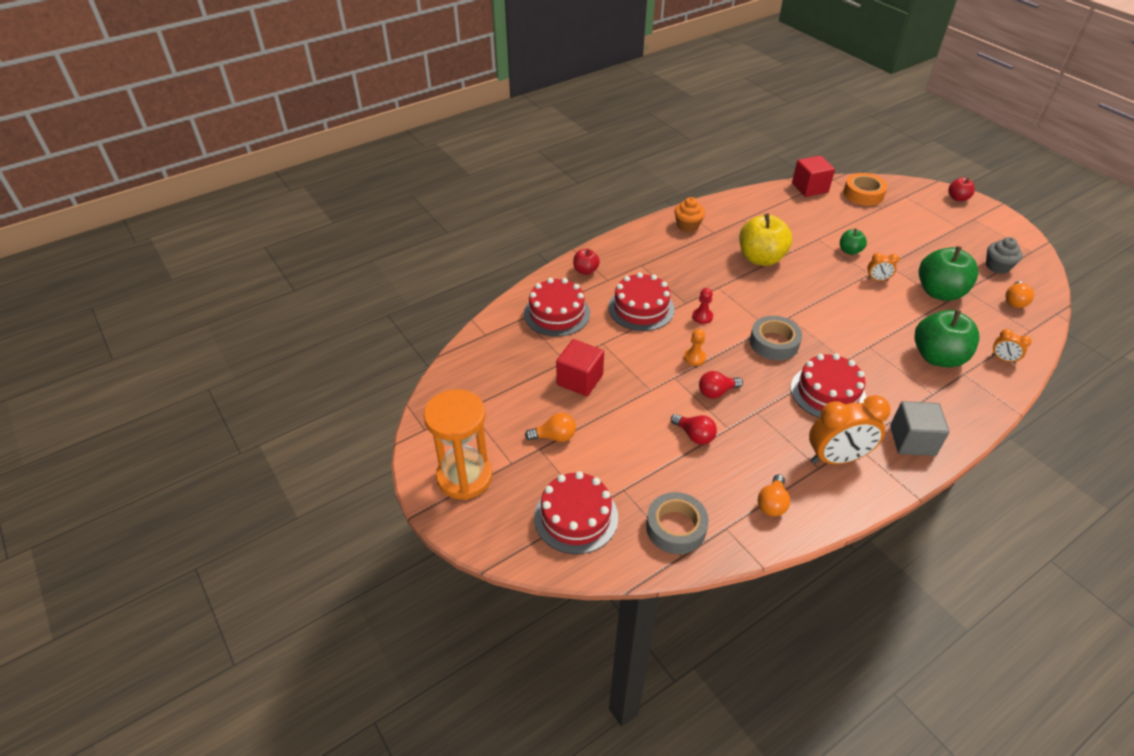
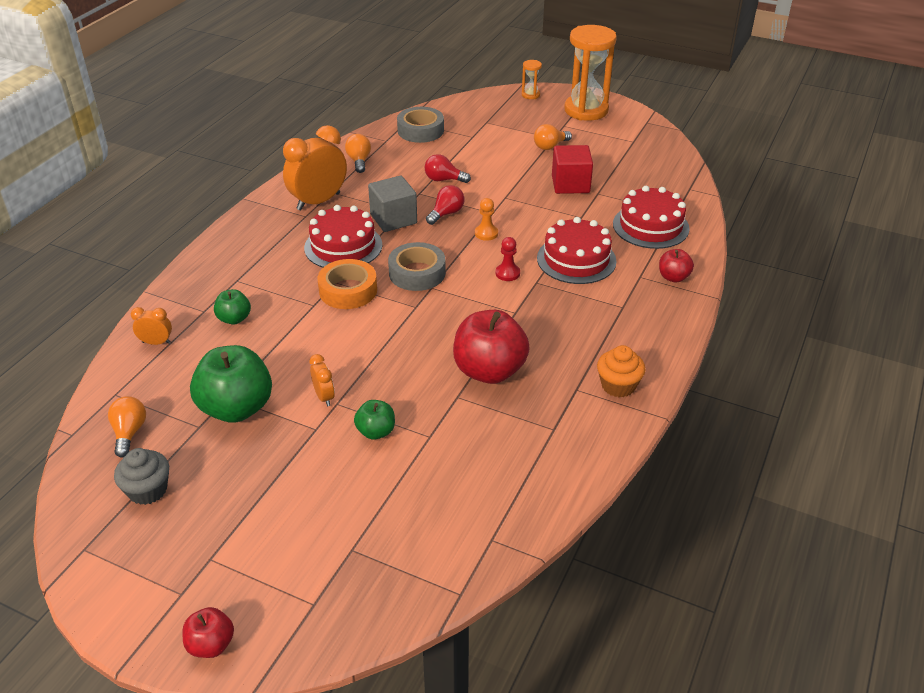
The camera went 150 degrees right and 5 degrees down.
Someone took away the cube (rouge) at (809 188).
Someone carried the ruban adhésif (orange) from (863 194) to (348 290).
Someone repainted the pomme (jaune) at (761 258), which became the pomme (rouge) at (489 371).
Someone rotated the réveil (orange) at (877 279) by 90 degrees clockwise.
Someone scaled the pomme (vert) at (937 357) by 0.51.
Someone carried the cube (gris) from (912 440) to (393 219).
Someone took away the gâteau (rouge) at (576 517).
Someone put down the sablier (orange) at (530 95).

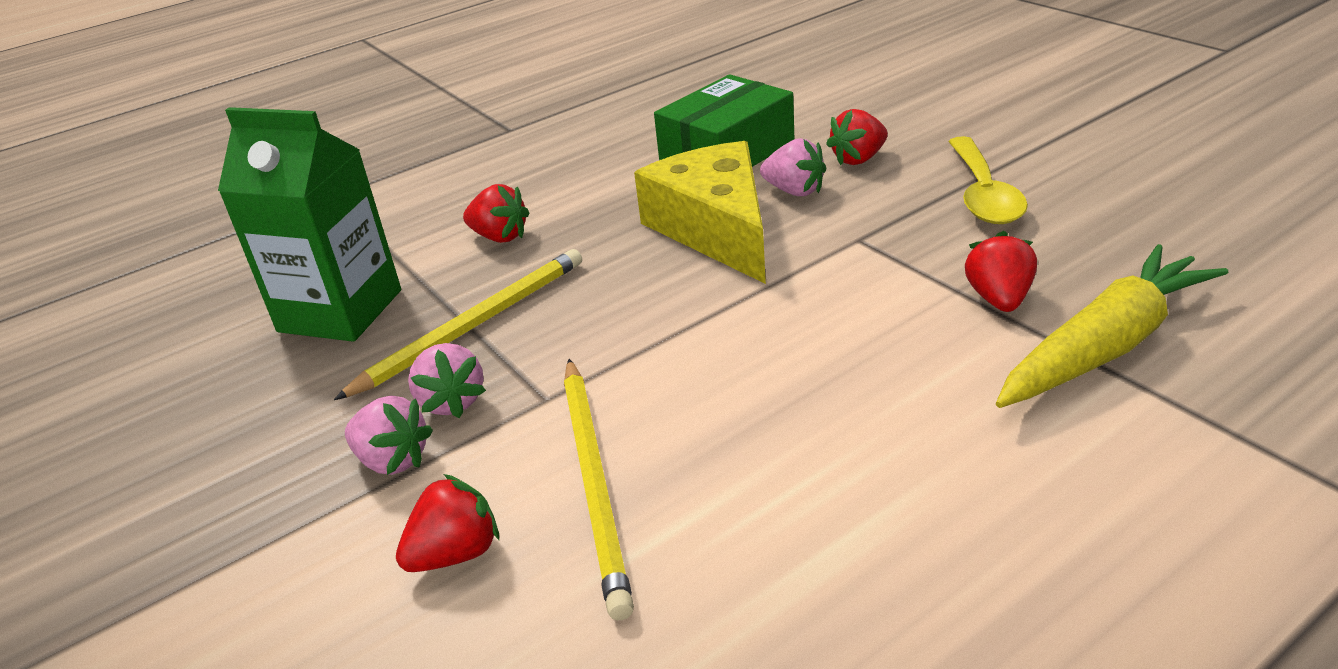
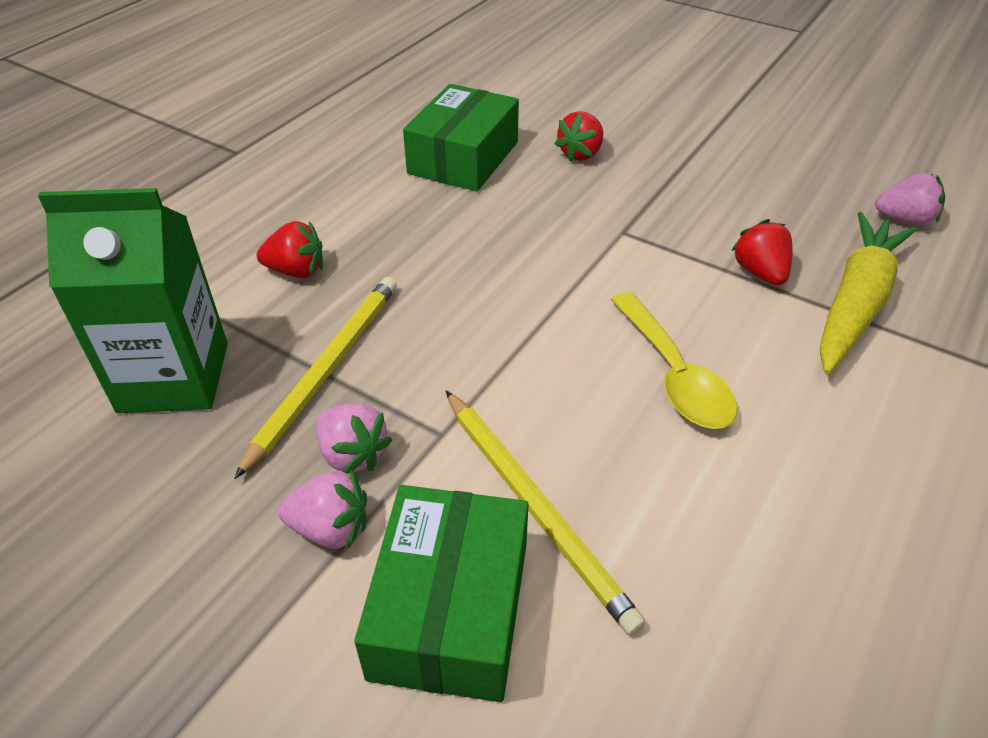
The camera went 25 degrees left and 10 degrees up.
Someone carried the cuillère (jaune) from (983 194) to (674 375).
Someone carried the fraise (rose) from (794 191) to (905 220).
Someone took away the fromage (jaune) at (715 229).
Someone swapped the fraise (rouge) at (456 553) for the boîte (vert) at (450 609).

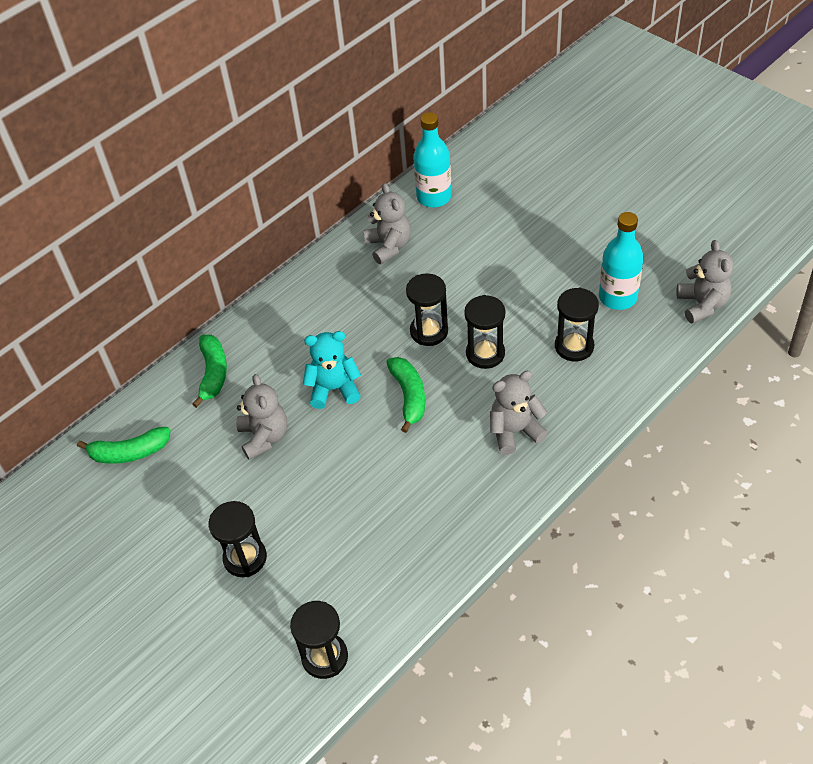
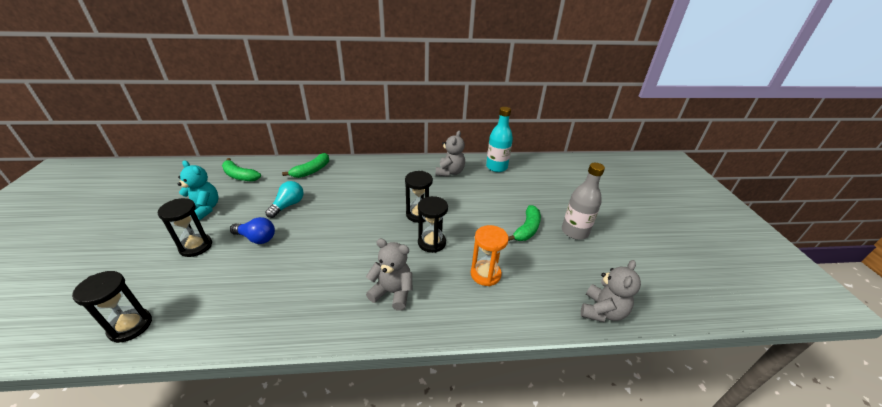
The camera went 35 degrees right and 15 degrees down.
Someone took away the bouteille (turquoise) at (617 297).
Someone repainted the sablier (noir) at (574 346), which became the sablier (orange) at (485 274).
Someone carried the ours en peluche (turquoise) from (334 389) to (204 209).
Someone carried the banane (vert) from (409 396) to (527 229).
Someone swapped the ours en peluche (gris) at (264 437) for the ampoule (turquoise) at (288 205).
Someone put down the bouteille (gris) at (574 232).
Someone put down the ampoule (bleu) at (256 238).

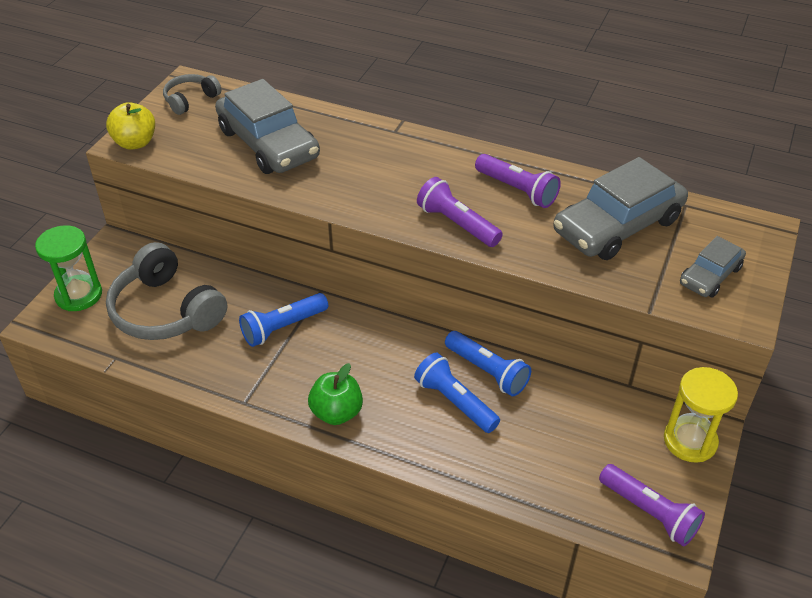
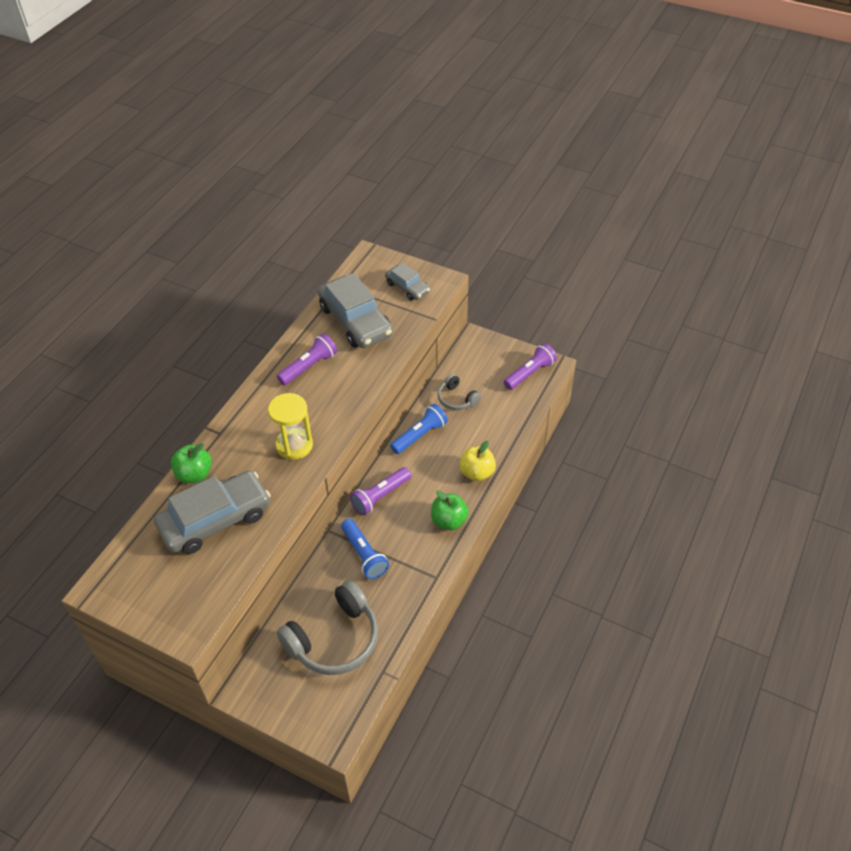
The camera went 85 degrees left and 5 degrees up.
Someone carried the casque audio (gris) from (190 100) to (457 399).
Someone carried the pomme (jaune) from (135 143) to (477 473).
Someone carried the lampe de poche (violet) from (457 224) to (380 496).
Someone took away the sablier (vert) at (79 295).
Someone took away the lampe de poche (bleu) at (455 402).
Someone carried the sablier (jaune) from (690 441) to (294 445).
Someone put down the pomme (vert) at (194 474).

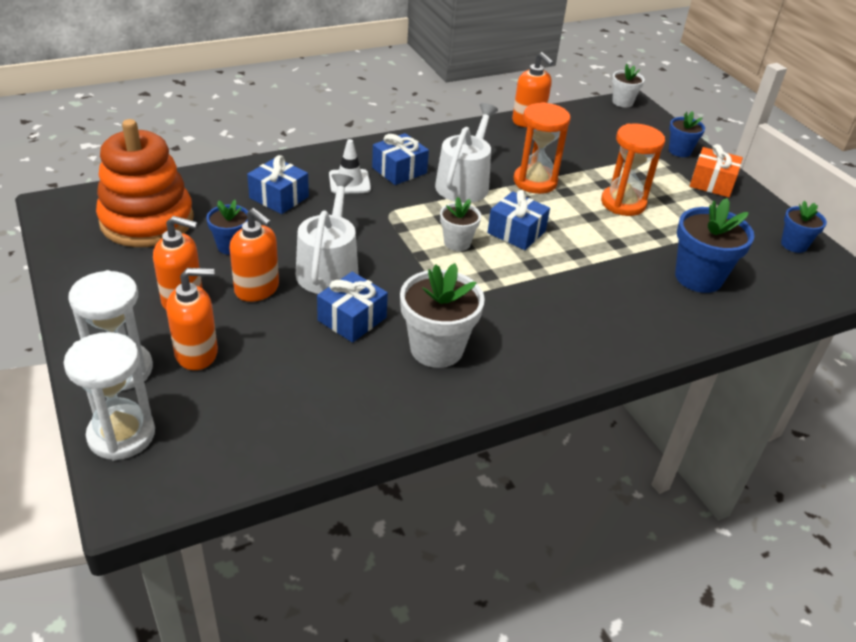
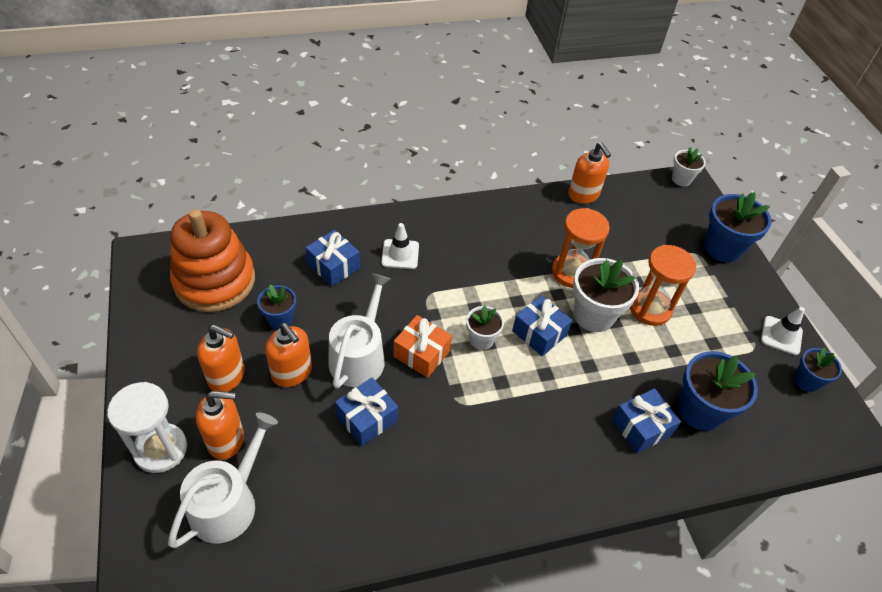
The camera went 10 degrees right and 10 degrees up.
Someone carried the arrosoir (blanc) from (464 183) to (229 502).
Someone scaled the pot de fleurs (bleu) at (679 151) by 1.72.
Someone carried the cadeau (bleu) from (399 170) to (641 427).
Someone carried the cadeau (orange) from (712 183) to (421 353).
Someone carried the pot de fleurs (blanc) from (436 348) to (593 315).
Someone took away the sablier (blanc) at (121 435).
Someone put down the cône de chantier (blanc) at (781 335).

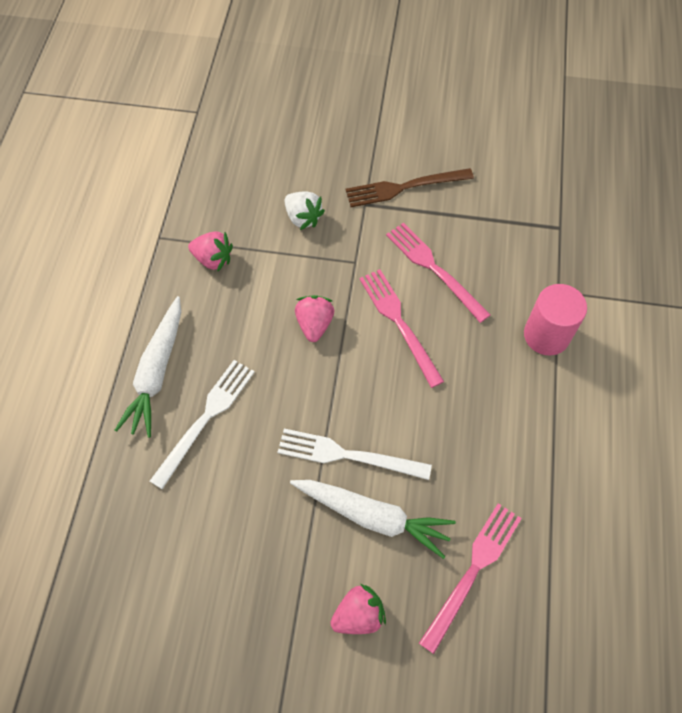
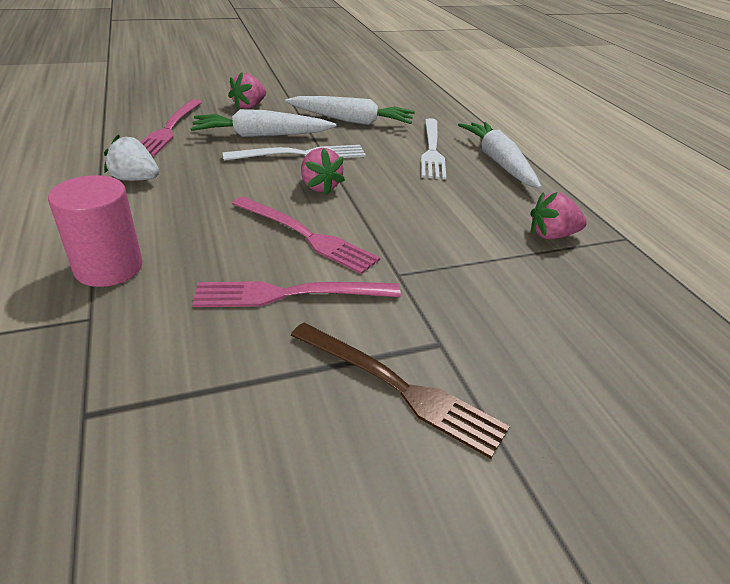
The camera went 150 degrees right and 25 degrees down.
Someone rotated the fourchette (marron) at (404 187) by 75 degrees clockwise.
Someone carried the fraise (blanc) from (303 218) to (135 179).
Someone rotated the fourchette (rose) at (434 269) by 150 degrees clockwise.
Someone carried the fraise (rose) from (314 324) to (320 186).
Someone put down the carotte (blanc) at (351 121).

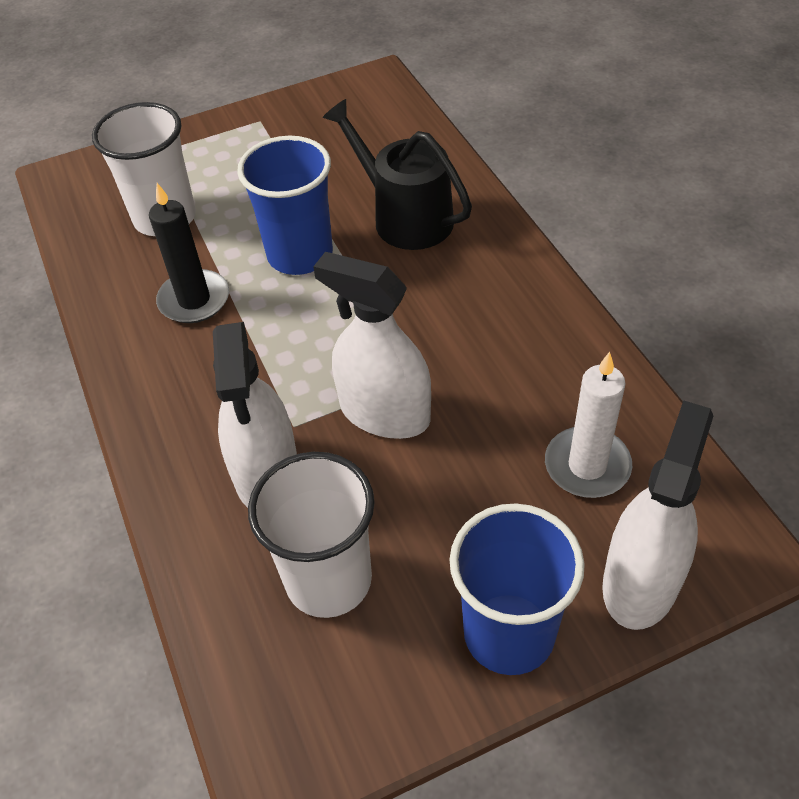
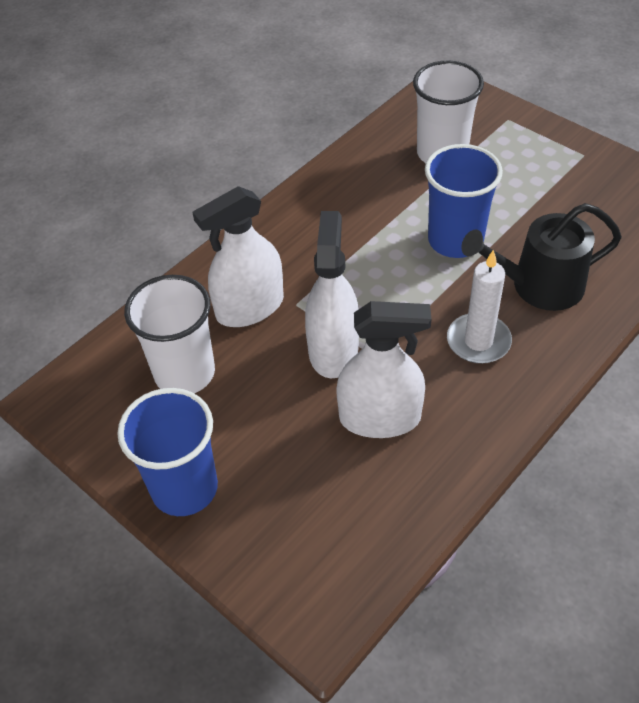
The camera went 65 degrees right and 0 degrees up.
Someone rotated the arrosoir (noir) at (405 217) by 120 degrees counterclockwise.
Someone took away the bougie (noir) at (194 300).
Someone carried the bougie (blanc) from (587 465) to (478 341).
Someone carried the vaporisateur (blanc) from (640 582) to (380 418).

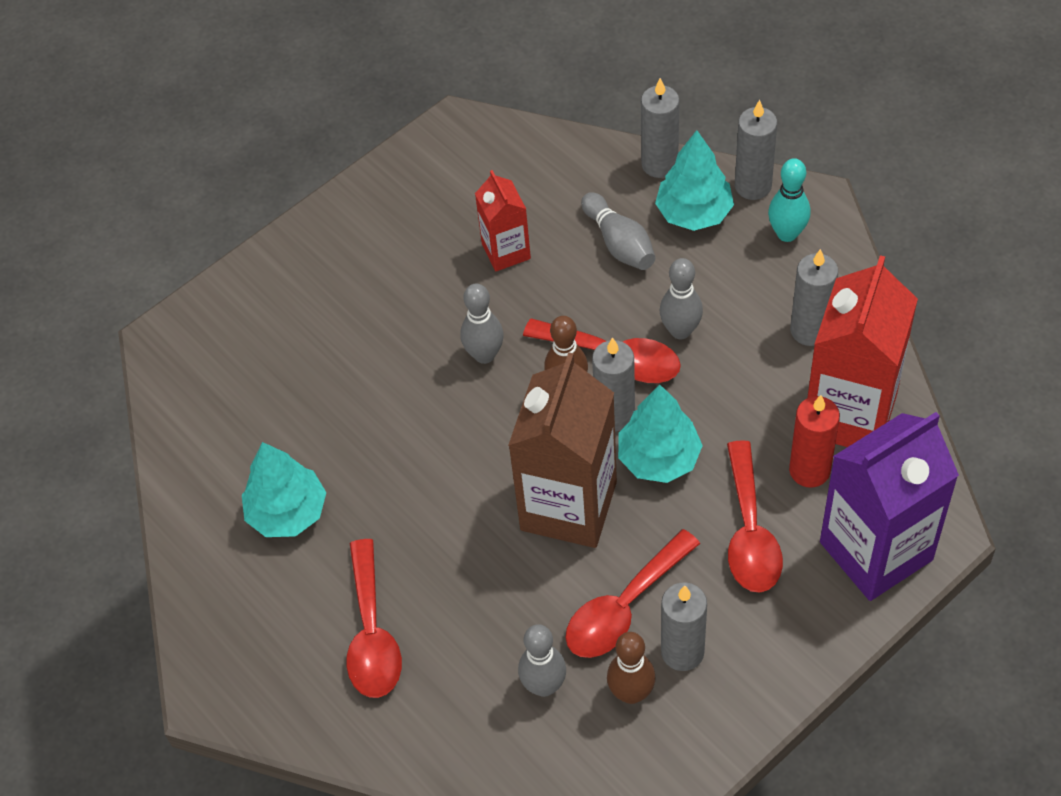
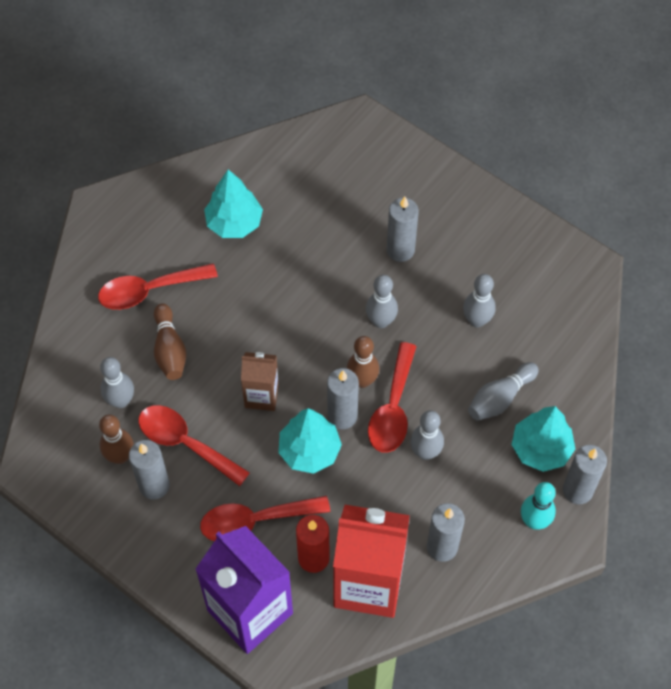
The camera went 75 degrees right and 5 degrees up.
Someone carried the bougie (gris) from (659 164) to (400 250).
Someone swapped the brique de lait (rouge) at (506 251) for the quille (gris) at (477 320).
Someone scaled the brique de lait (marron) at (568 506) by 0.53.
Someone put down the quille (marron) at (169 350).

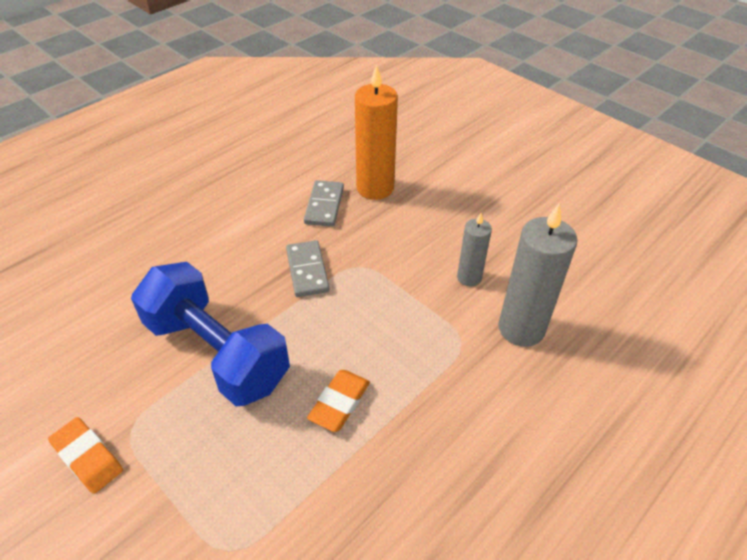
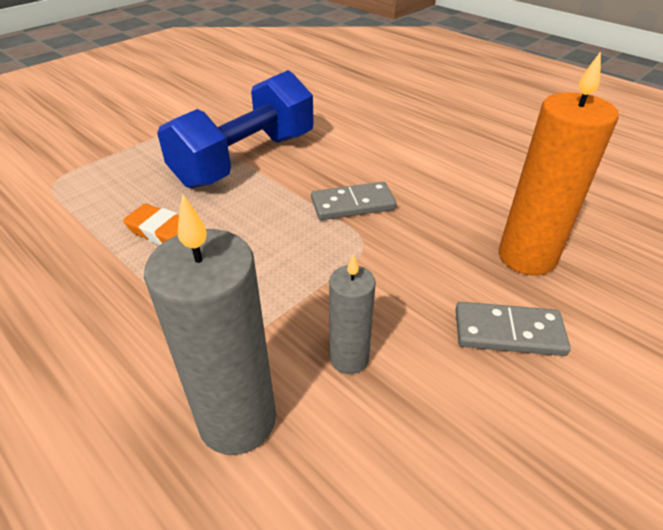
The camera went 90 degrees right and 5 degrees down.
Someone carried the domino (gris) from (324 205) to (508 332).
Someone took away the gomme (orange) at (87 457).

